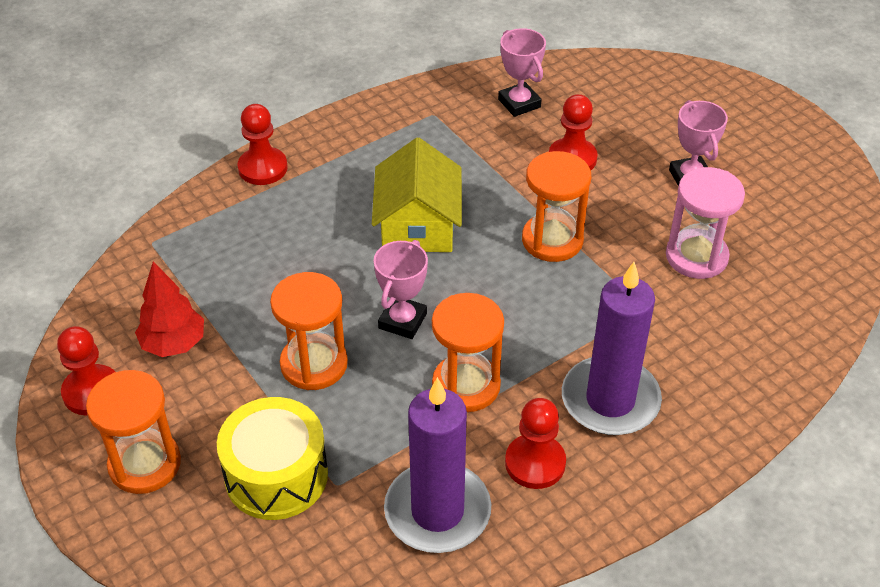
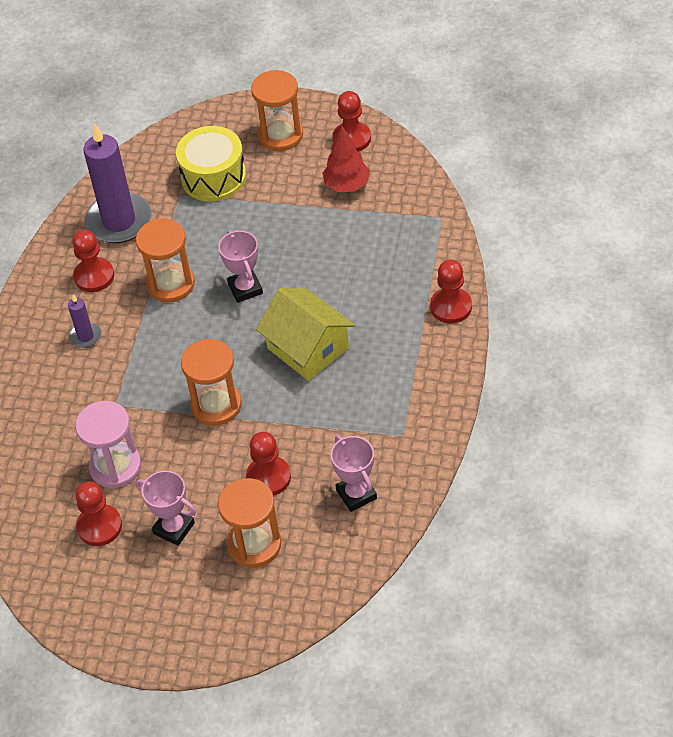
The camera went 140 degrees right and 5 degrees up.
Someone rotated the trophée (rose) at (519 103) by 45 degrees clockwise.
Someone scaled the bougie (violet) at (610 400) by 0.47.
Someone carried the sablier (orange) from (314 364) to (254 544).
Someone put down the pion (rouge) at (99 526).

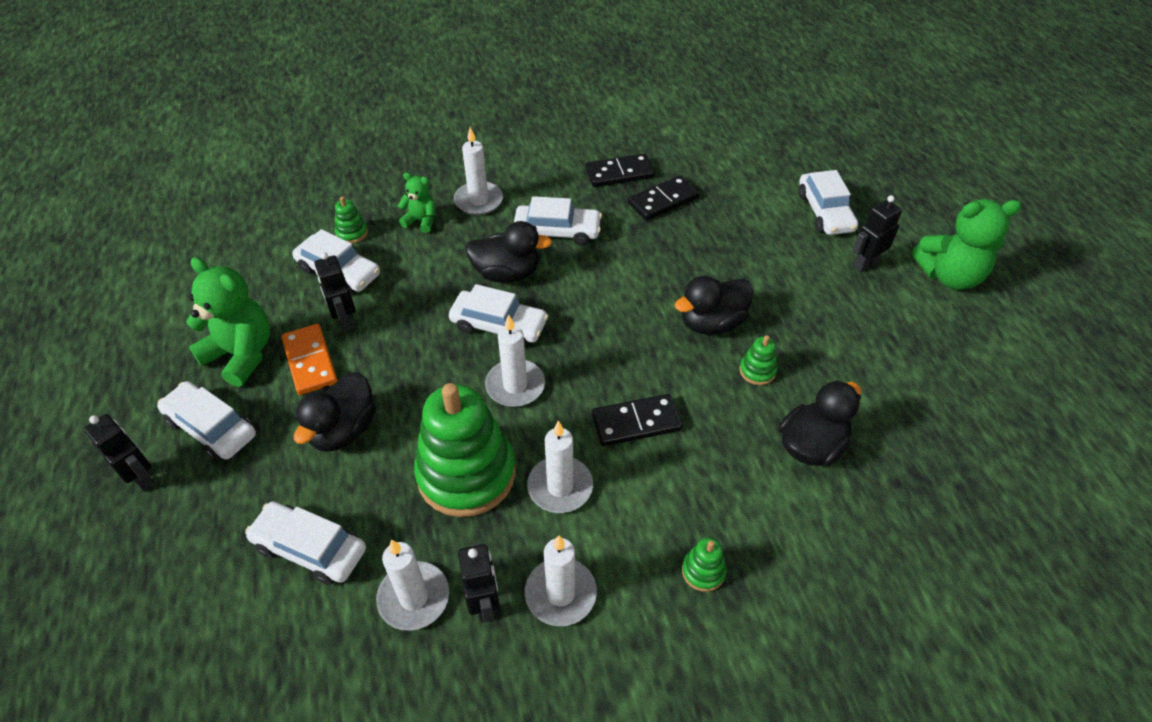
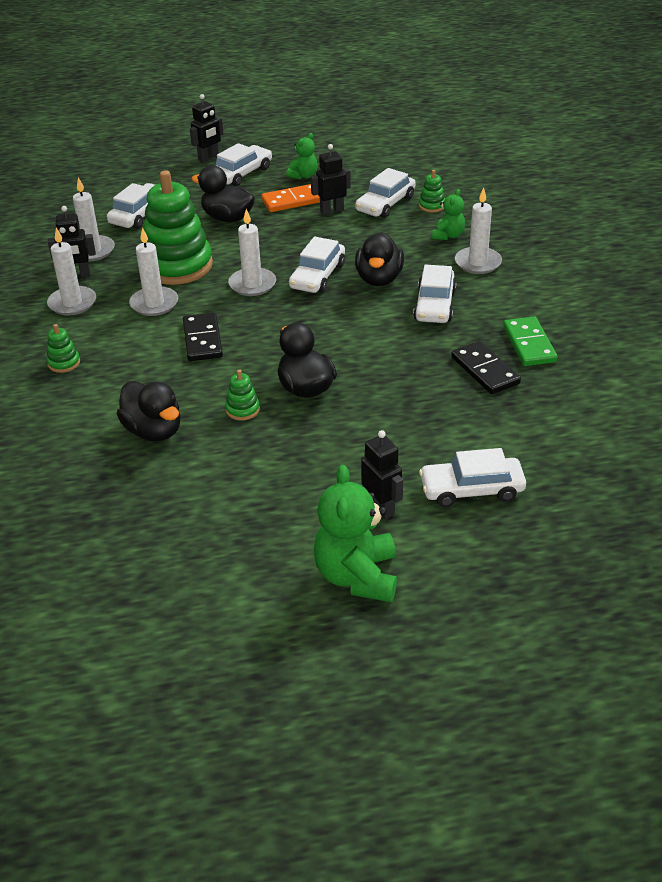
The camera went 95 degrees right and 10 degrees down.
Someone repainted the domino (noir) at (619 173), which became the domino (vert) at (529 344).
Someone scaled the ours en peluche (vert) at (241 354) by 0.54.

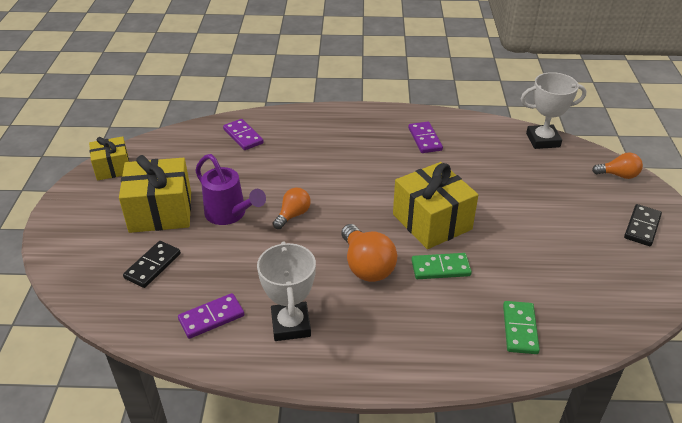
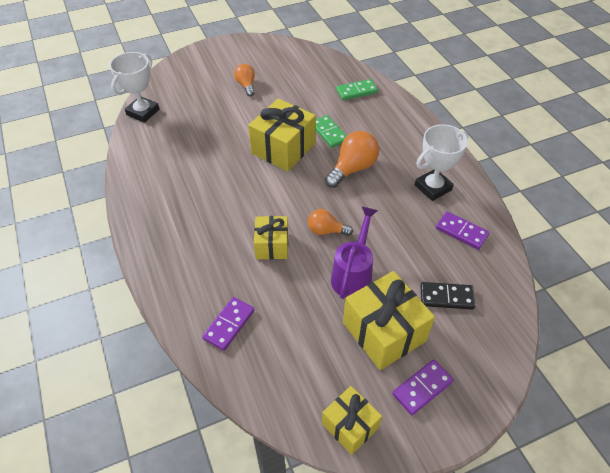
The camera went 115 degrees left and 10 degrees up.
Someone rotated the trophée (blanc) at (543 140) by 60 degrees clockwise.
Someone carried the domino (violet) from (425 139) to (422 388).
Someone carried the ampoule (orange) from (618 175) to (246 85).
Someone took away the domino (noir) at (642 227).
Someone put down the cadeau (jaune) at (272 245).

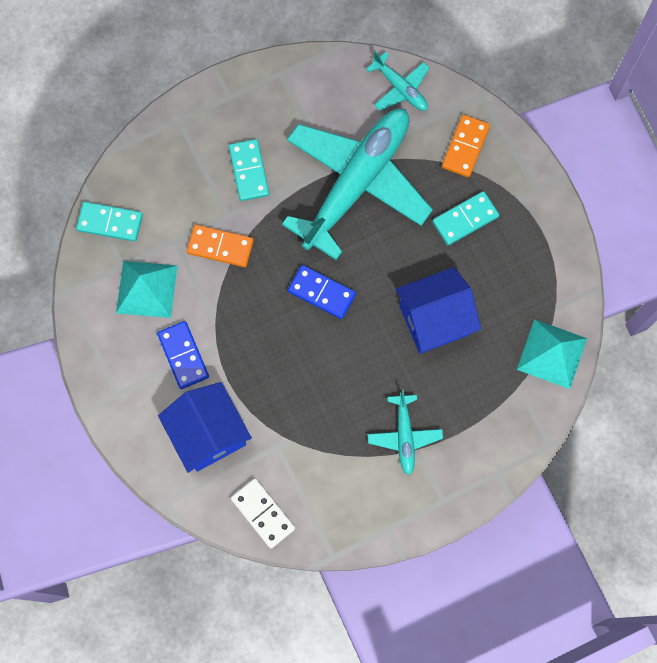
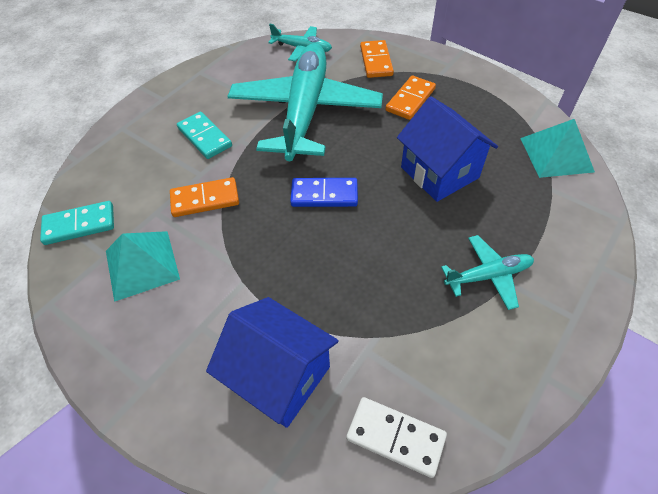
The camera went 25 degrees left and 20 degrees down.
Someone repainted the domino (turquoise) at (465 219), which became the domino (orange) at (410 100).
Someone rotated the maison (bleu) at (434 320) by 75 degrees counterclockwise.
Someone took away the domino (bleu) at (183 355).
Someone rotated the avion (turquoise) at (404 436) by 75 degrees counterclockwise.

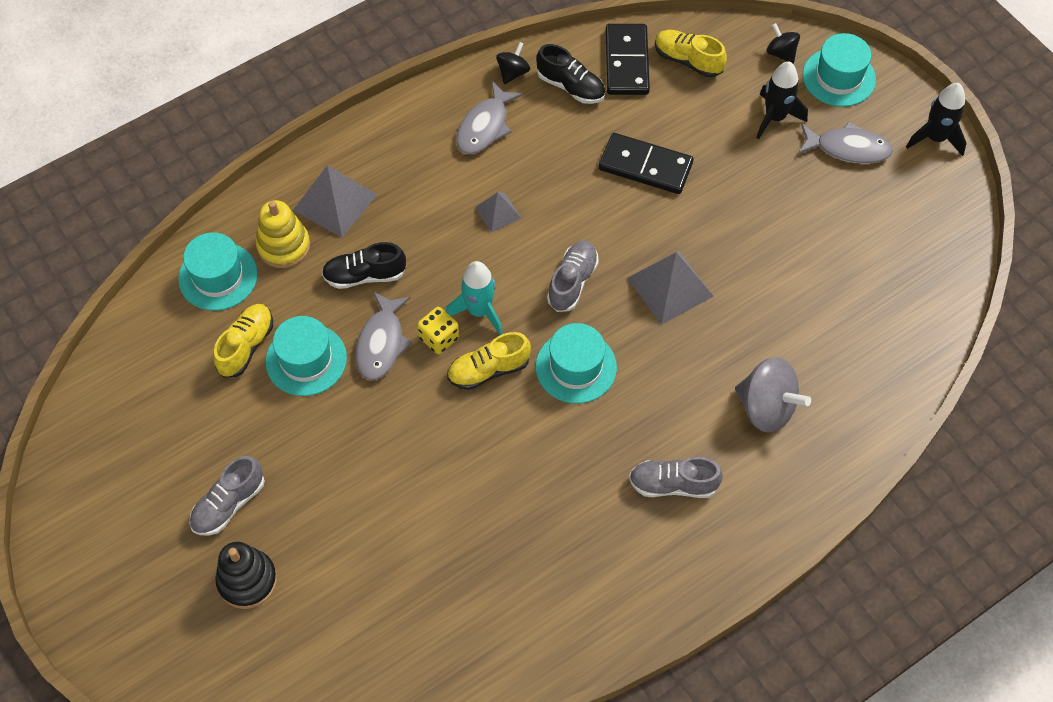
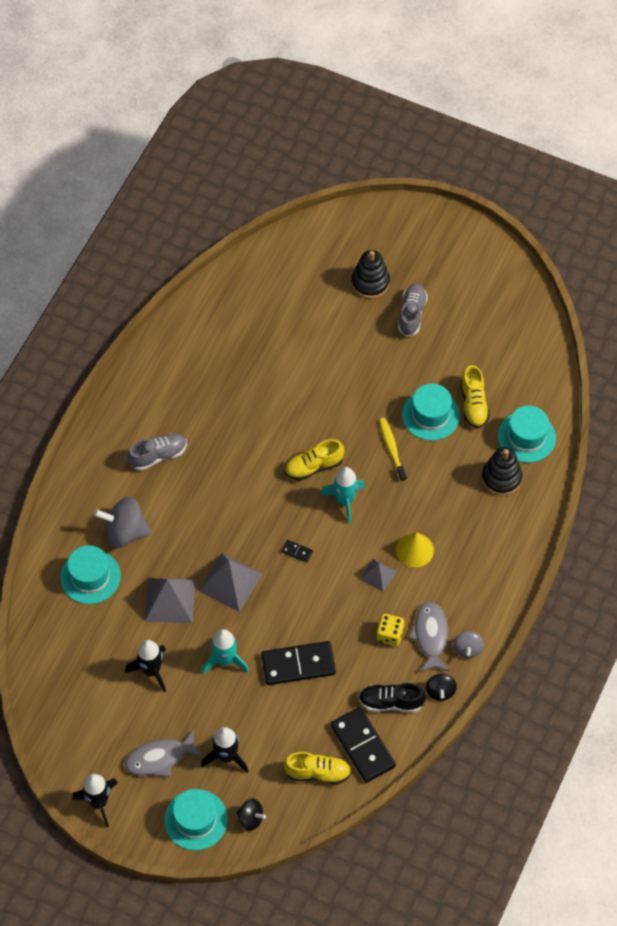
The camera went 150 degrees right and 0 degrees up.
Someone carried the pyramide (gris) from (335 202) to (170 600).
Someone repainted the jouet à empiler (jaune) at (283 246), which became the jouet à empiler (noir) at (501 478).
Someone swapped the chaussure (gris) at (572 282) for the domino (noir) at (297 552).
Someone took away the chaussure (noir) at (365 275).
Someone swapped the poisson (gris) at (381 343) for the brosse à dents (jaune) at (392 449).
Someone carried the dé (jaune) from (439 338) to (389 634).
Someone carried the chapeau (turquoise) from (576 367) to (90 576).
Someone rotated the chaussure (jaune) at (488 370) by 150 degrees counterclockwise.
Someone put down the cône (jaune) at (414 550).
Someone put down the fusée (turquoise) at (225 660).
Someone put down the toupie (gris) at (467 649).
Someone put down the fusée (noir) at (151 670).

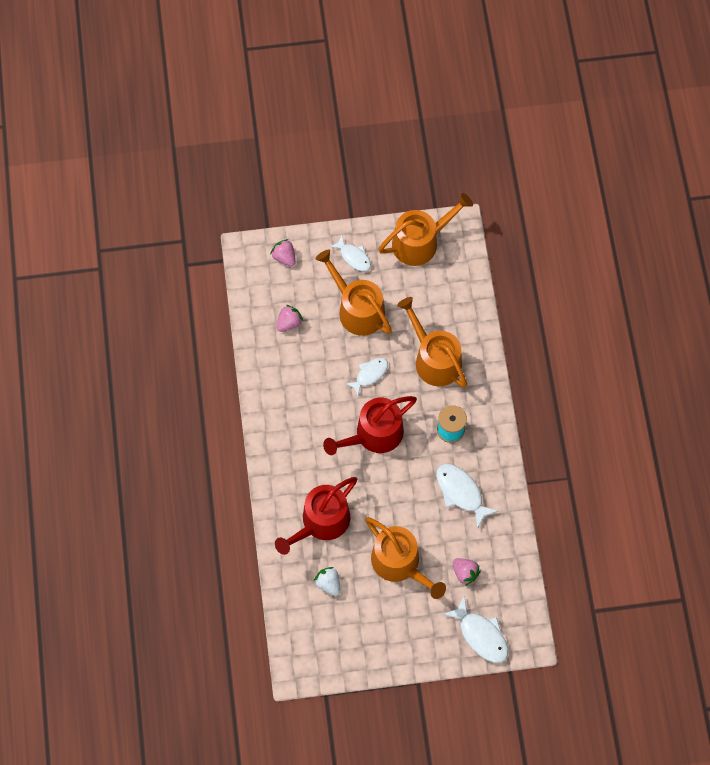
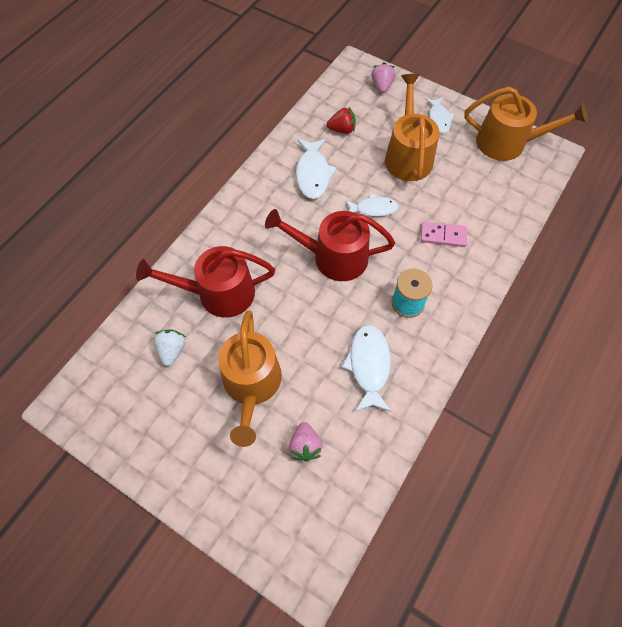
The camera went 40 degrees right and 5 degrees down.
Someone swapped the arrosoir (orange) at (434 359) for the domino (rose) at (443 235).
Someone repainted the fraise (rose) at (289 323), which became the fraise (rouge) at (342 130).
Someone carried the poisson (blanc) from (481 635) to (313 174).

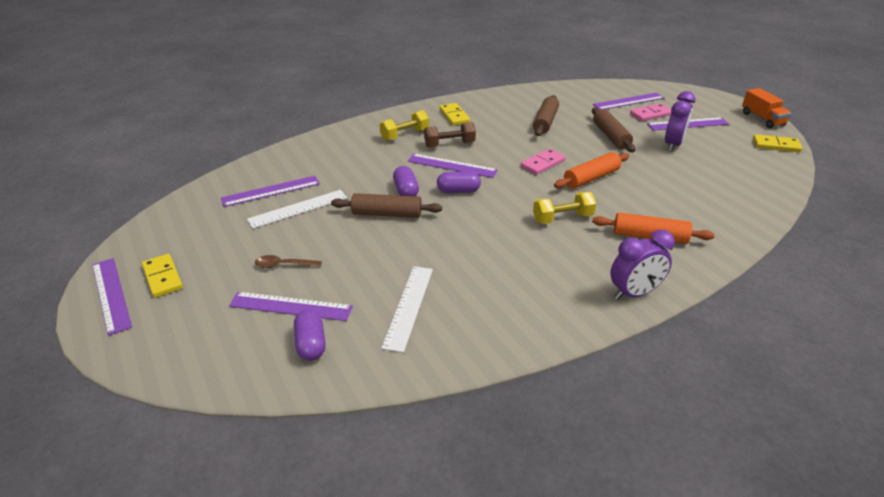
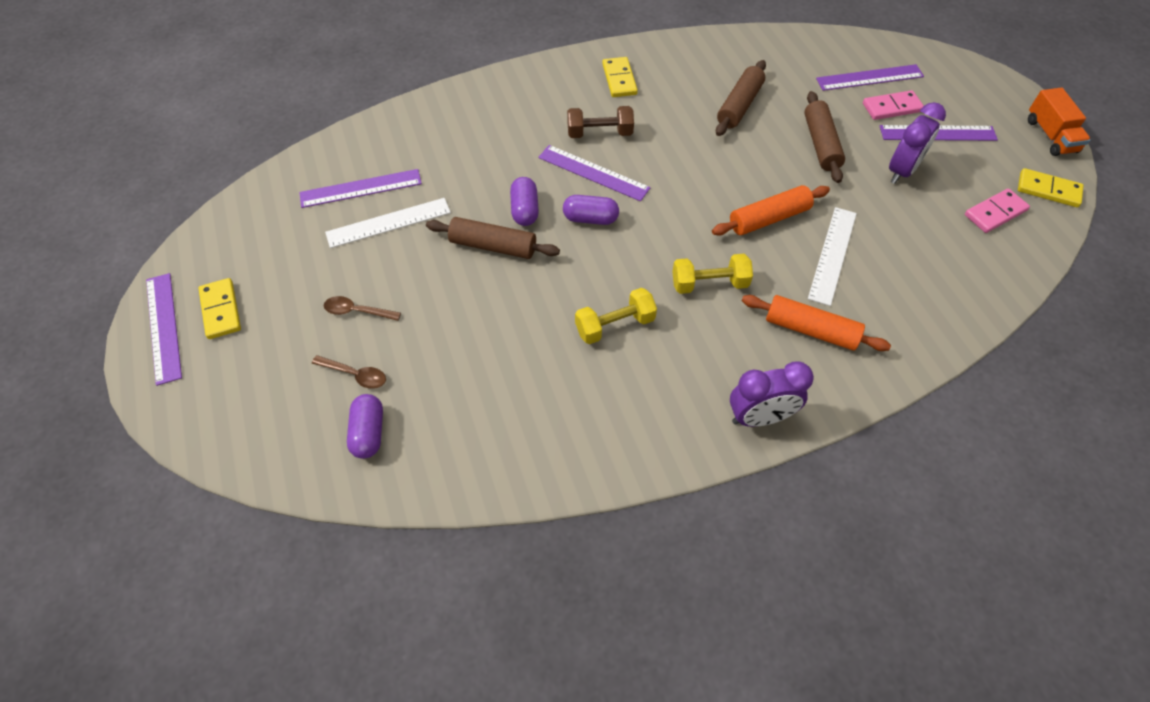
The camera went 10 degrees right and 20 degrees up.
Someone carried the haltère (jaune) from (405 135) to (615 325).
Someone carried the domino (rose) from (542 164) to (995 213).
Someone carried the règle (blanc) from (408 306) to (832 255).
Someone swapped the règle (violet) at (290 306) for the cuillère (marron) at (355 375).

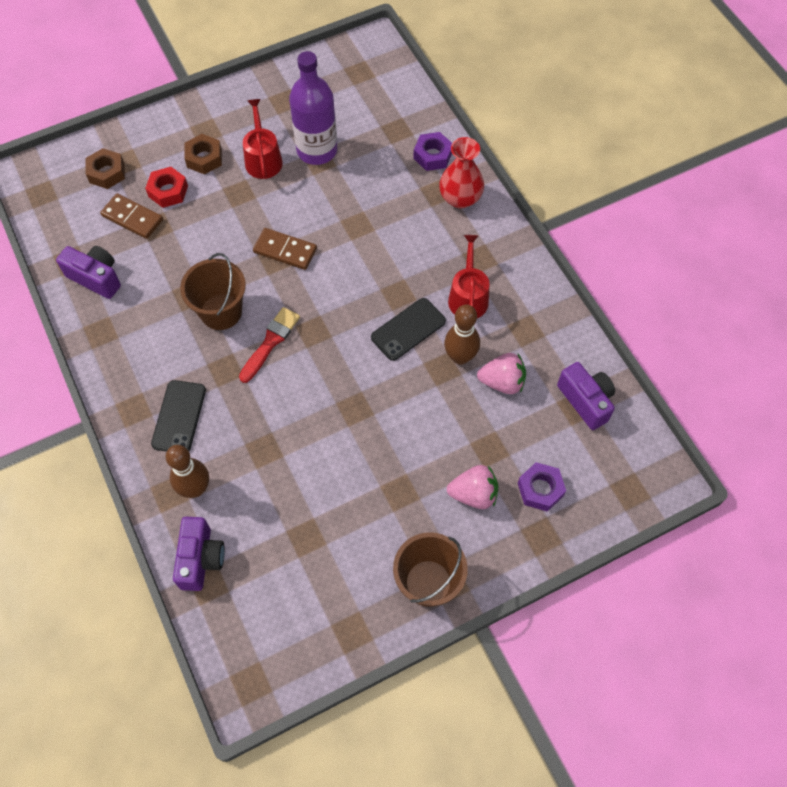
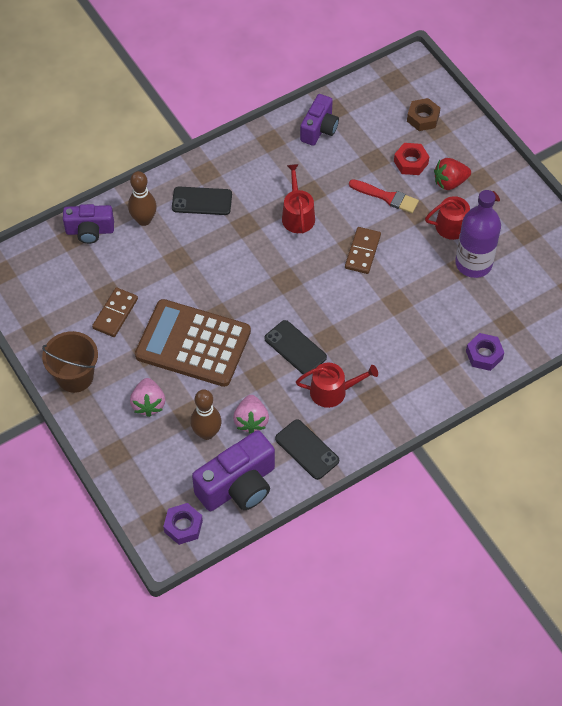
The camera went 85 degrees right and 5 degrees down.
Someone swapped the écrou (marron) at (204 158) for the fraise (rouge) at (450 182).
Someone took away the vase (rouge) at (460 198).
Someone carried the domino (marron) from (132 218) to (115 314).
Someone swapped the seau (marron) at (221 312) for the arrosoir (rouge) at (297 215).
Someone carried the quille (marron) from (460 357) to (207 433).
Someone carried the pinceau (rouge) from (270 342) to (386 197).
Someone scaled the appareil photo (violet) at (586 401) by 1.56.
Someone carried the écrou (violet) from (540 489) to (183 526).
Someone put down the calculatrice (marron) at (193 344).
Someone put down the téléphone (noir) at (307 449).

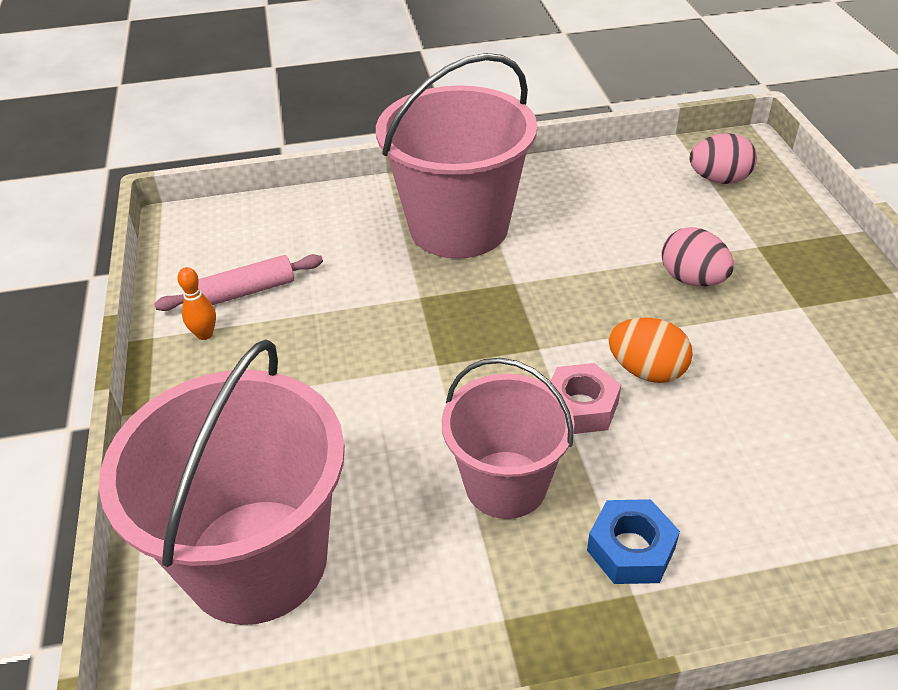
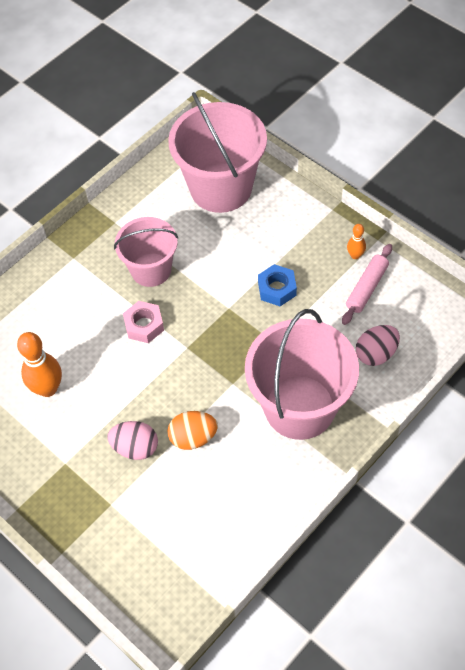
The camera went 145 degrees right and 15 degrees up.
Someone carried the œuf (rose) from (719 179) to (376 354).
Someone carried the œuf (orange) from (646 371) to (193 437).
Someone carried the écrou (bleu) from (631 549) to (277 289).
Someone put down the quille (orange) at (48 388).

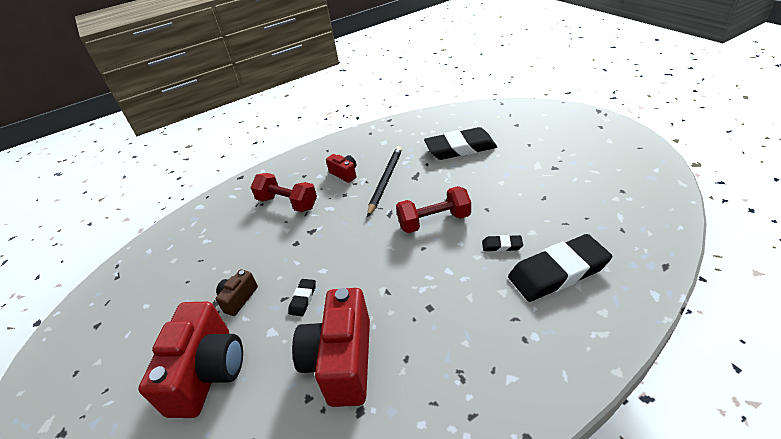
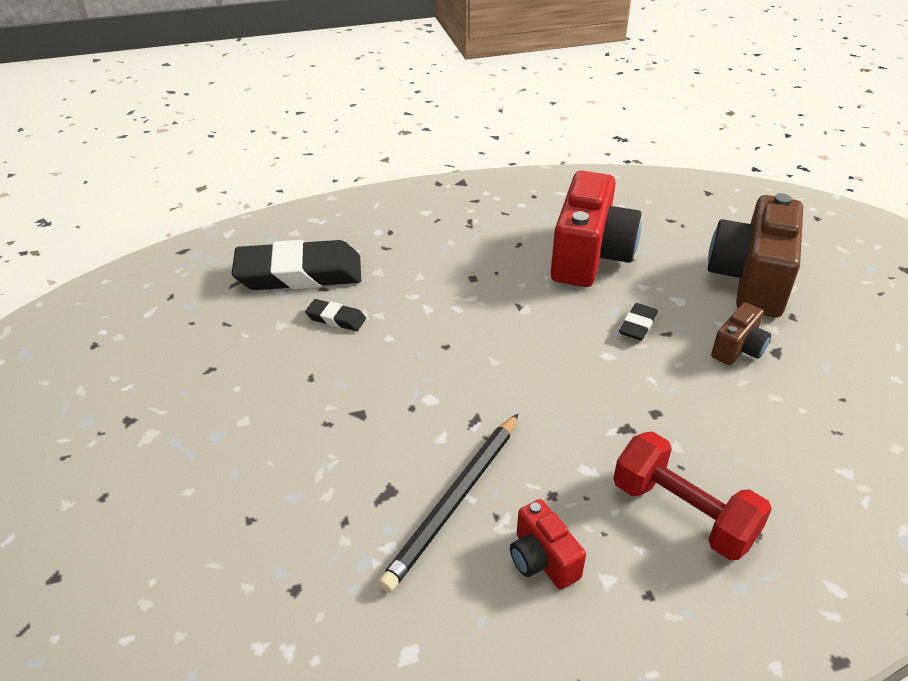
The camera went 170 degrees left and 0 degrees up.
Someone took away the gomme (noir) at (460 148).
Someone took away the haltère (rouge) at (434 221).
Someone repainted the appareil photo (rouge) at (208 372), which became the appareil photo (marron) at (750 280).

